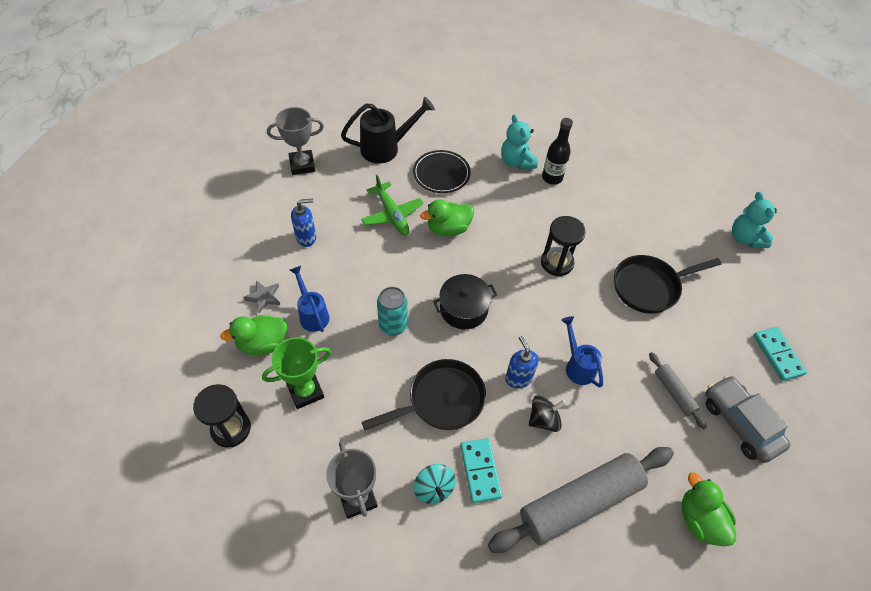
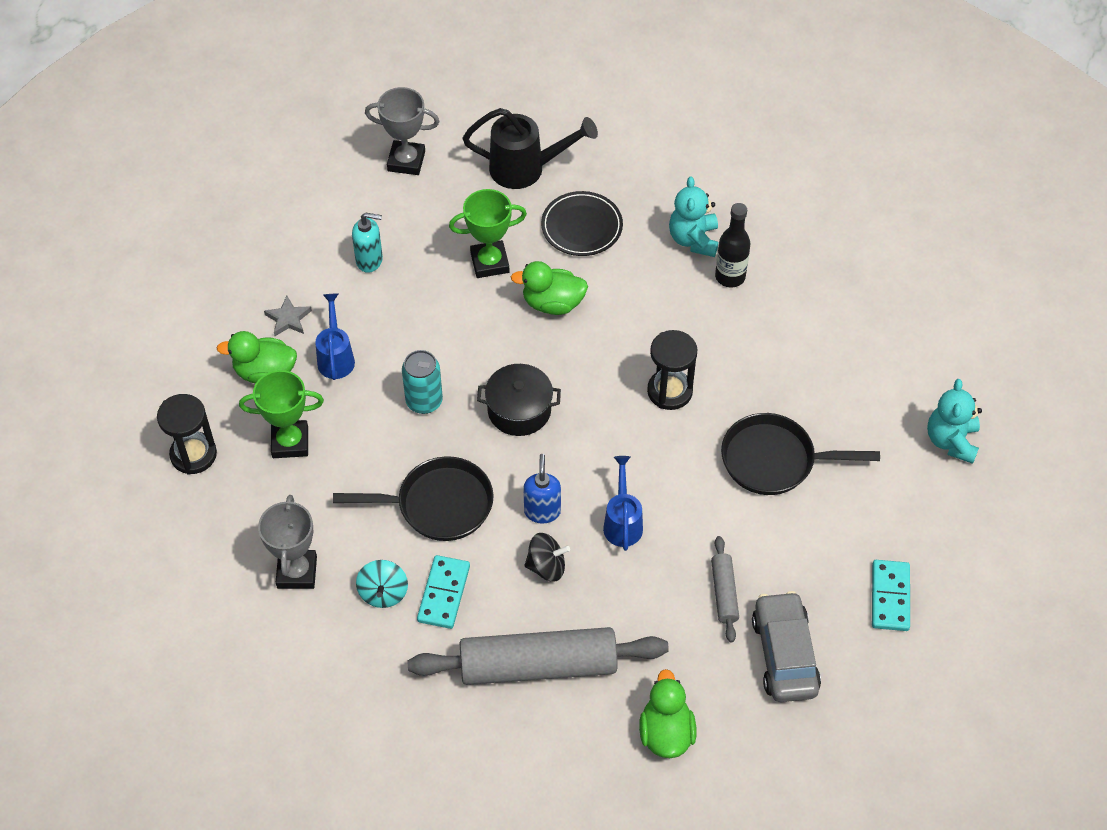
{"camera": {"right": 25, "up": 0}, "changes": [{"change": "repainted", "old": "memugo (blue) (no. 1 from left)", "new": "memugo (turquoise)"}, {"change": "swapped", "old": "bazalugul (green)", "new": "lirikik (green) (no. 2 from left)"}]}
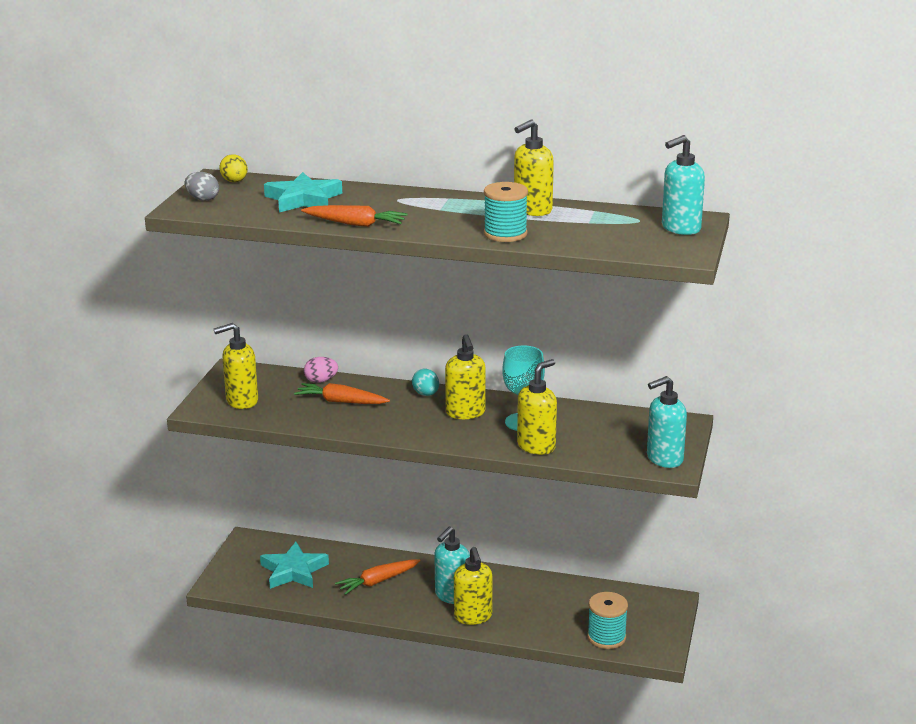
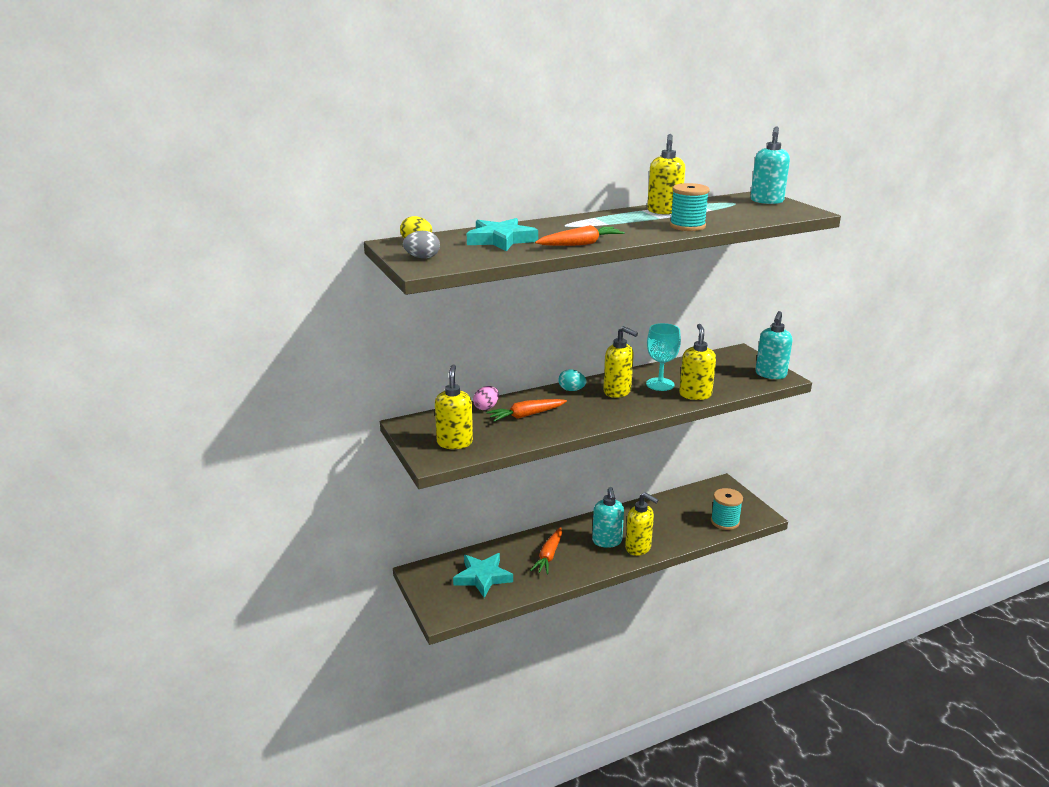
{"camera": {"right": -40, "up": 0}, "changes": [{"change": "rotated", "old": "memugo (yellow) (no. 1 from left)", "degrees": 150}]}
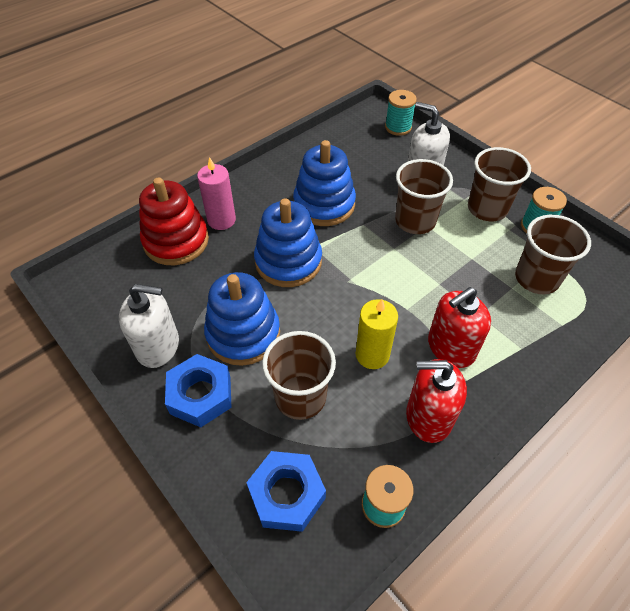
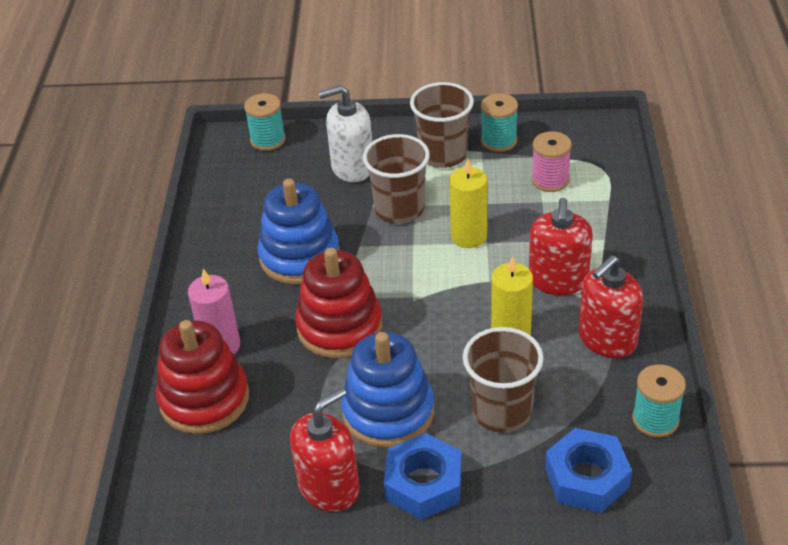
{"camera": {"right": -45, "up": -10}, "changes": [{"change": "repainted", "old": "memugo (white) (no. 1 from left)", "new": "memugo (red) (no. 1 from left)"}, {"change": "repainted", "old": "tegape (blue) (no. 2 from left)", "new": "tegape (red) (no. 2 from left)"}, {"change": "swapped", "old": "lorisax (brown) (no. 4 from left)", "new": "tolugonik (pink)"}, {"change": "new", "new": "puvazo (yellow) (no. 1 from left)"}]}
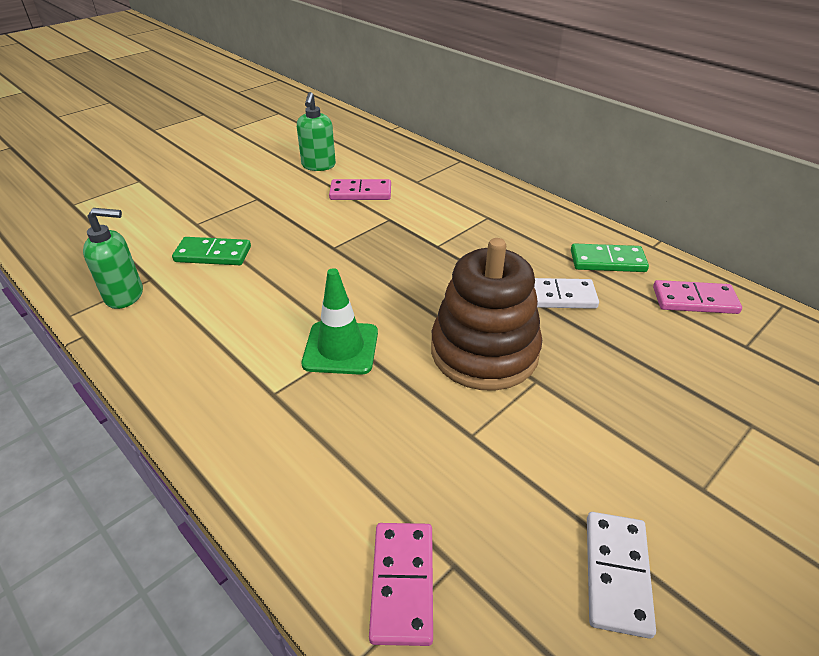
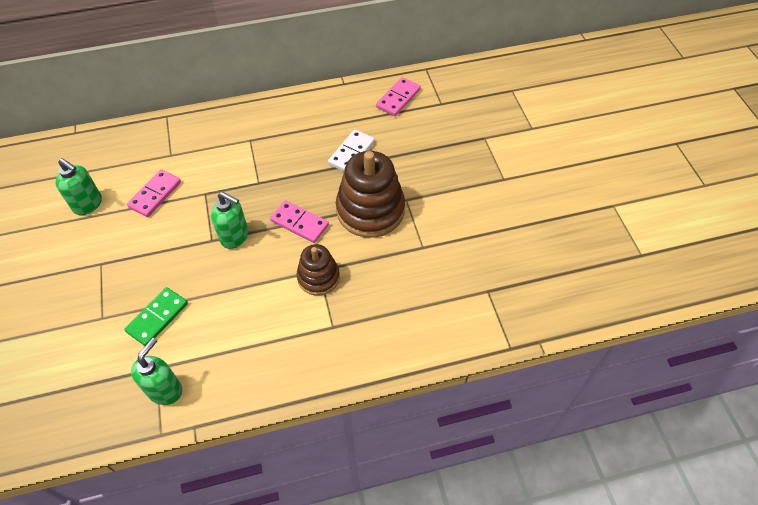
{"camera": {"right": -60, "up": 15}, "changes": [{"change": "swapped", "old": "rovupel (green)", "new": "tegape (brown) (no. 1 from left)"}, {"change": "shifted", "old": "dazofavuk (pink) (no. 2 from left)"}, {"change": "gone", "old": "dazofavuk (green) (no. 2 from left)"}, {"change": "gone", "old": "dazofavuk (white) (no. 2 from left)"}, {"change": "new", "new": "memugo (green) (no. 3 from left)"}]}
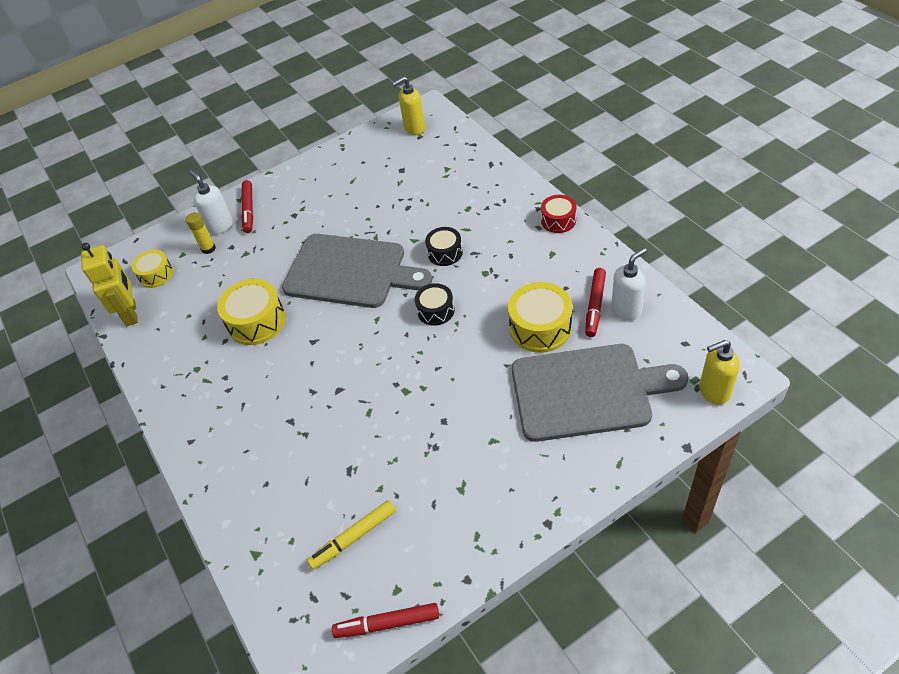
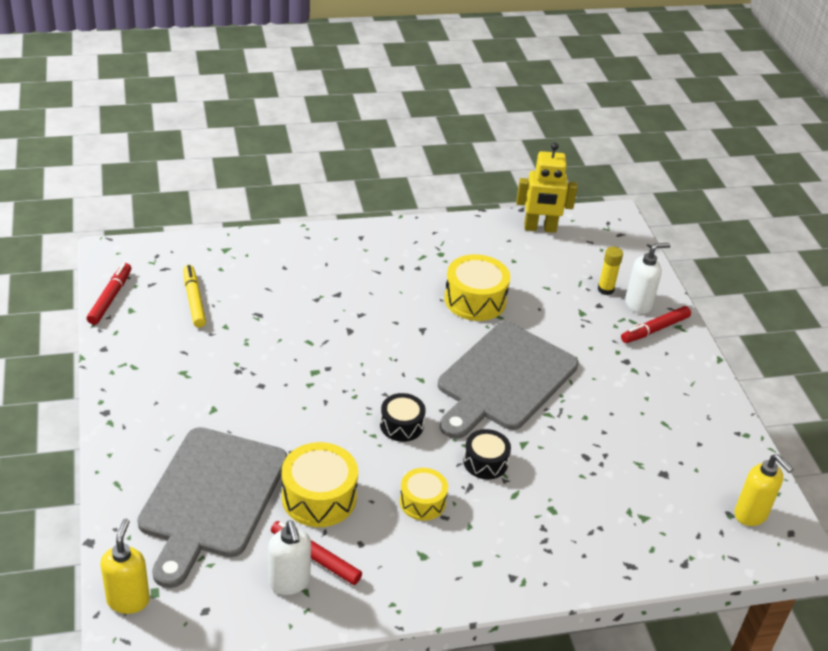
{"camera": {"right": 100, "up": -10}, "changes": [{"change": "shifted", "old": "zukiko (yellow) (no. 1 from left in the first image)", "new": "zukiko (yellow) (no. 2 from left)"}, {"change": "rotated", "old": "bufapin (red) (no. 1 from left in the first image)", "degrees": -45}, {"change": "rotated", "old": "memugo (yellow) (no. 1 from left in the first image)", "degrees": 150}, {"change": "gone", "old": "zukiko (red)"}]}
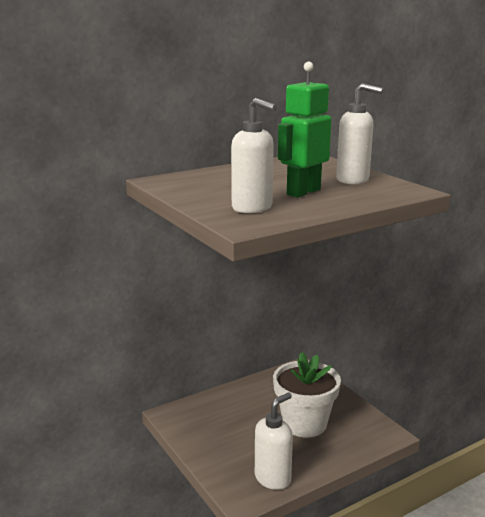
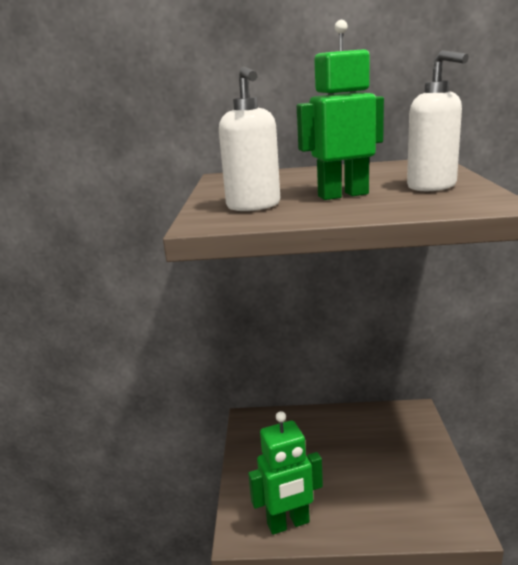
{"camera": {"right": 35, "up": 0}, "changes": [{"change": "swapped", "old": "memugo (white) (no. 2 from left)", "new": "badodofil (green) (no. 1 from left)"}, {"change": "gone", "old": "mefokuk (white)"}]}
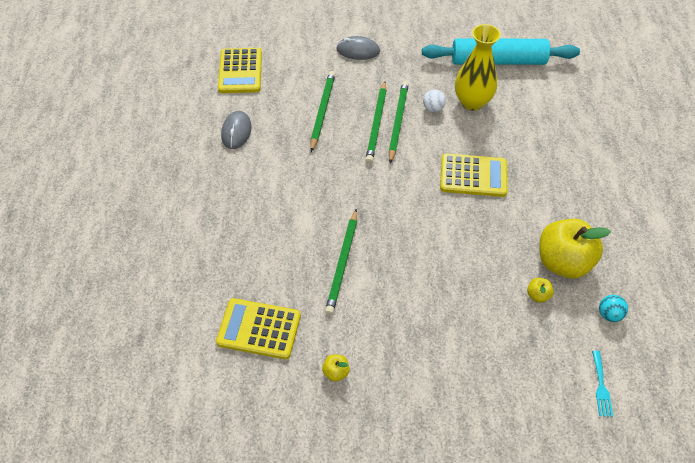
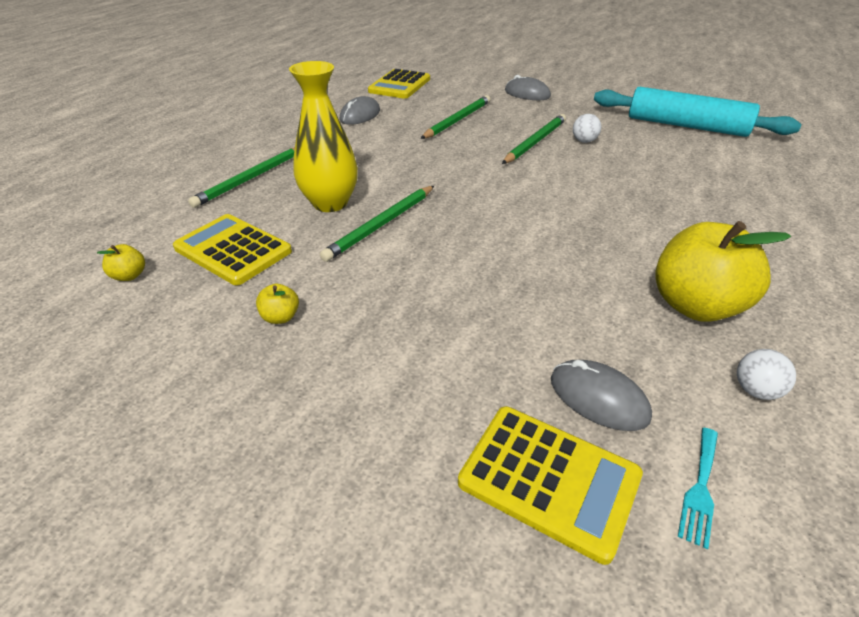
{"camera": {"right": 25, "up": -15}, "changes": [{"change": "shifted", "old": "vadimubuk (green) (no. 3 from left in the first image)", "new": "vadimubuk (green) (no. 1 from left)"}, {"change": "shifted", "old": "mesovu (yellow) (no. 3 from left)"}, {"change": "shifted", "old": "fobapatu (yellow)"}, {"change": "shifted", "old": "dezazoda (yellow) (no. 2 from left in the first image)", "new": "dezazoda (yellow) (no. 1 from left)"}, {"change": "repainted", "old": "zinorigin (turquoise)", "new": "zinorigin (white) (no. 2 from left)"}, {"change": "new", "new": "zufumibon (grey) (no. 3 from left)"}]}
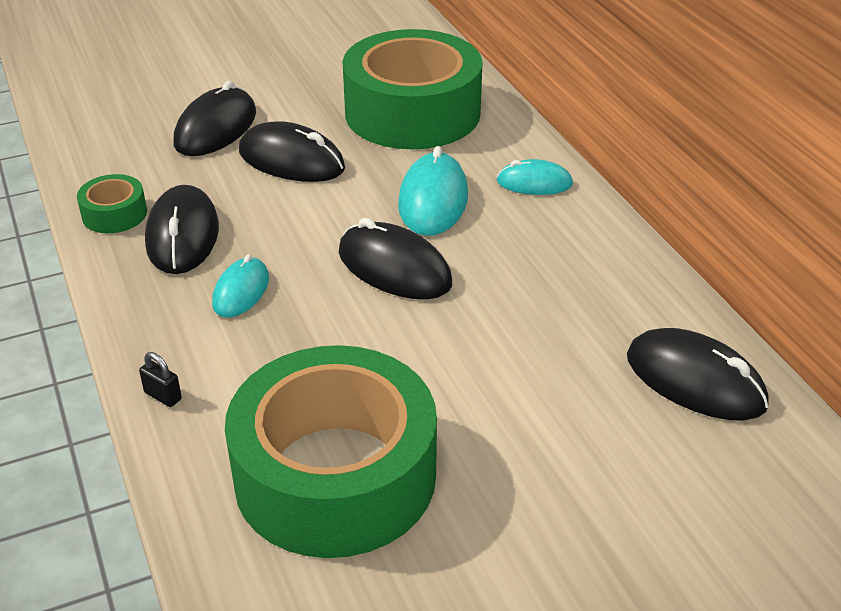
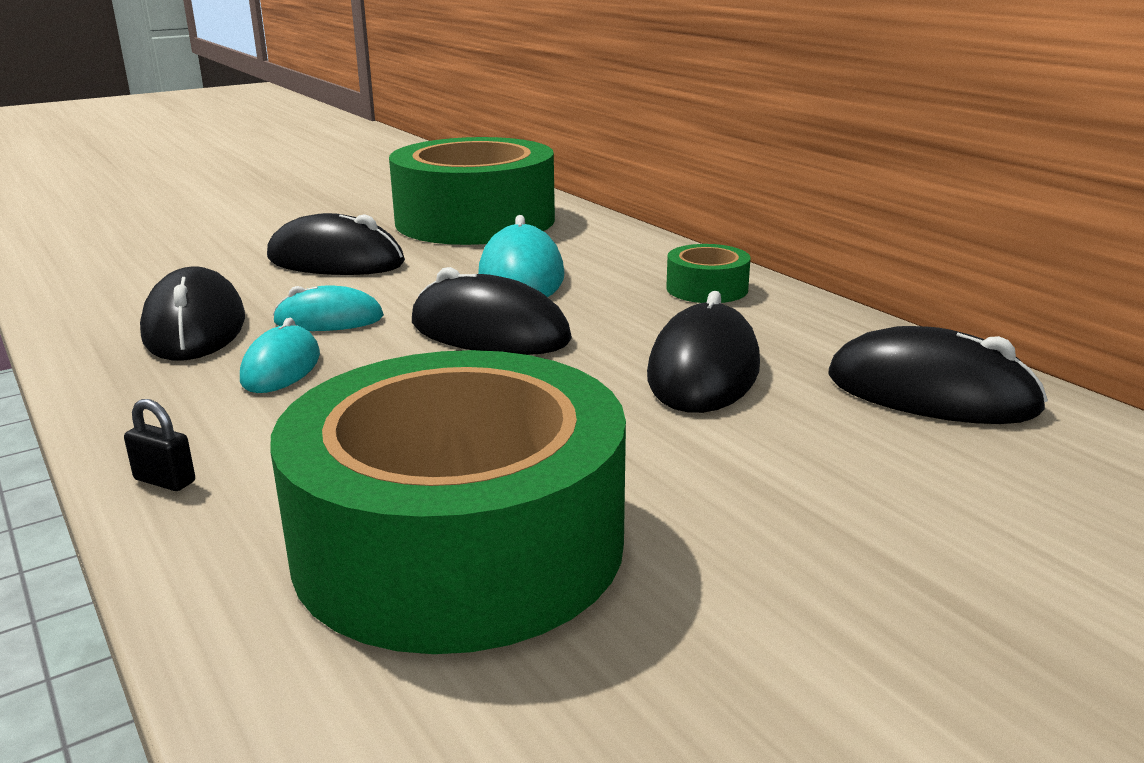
{"camera": {"right": -10, "up": -15}, "changes": [{"change": "shifted", "old": "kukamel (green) (no. 1 from left in the first image)", "new": "kukamel (green) (no. 3 from left)"}, {"change": "shifted", "old": "zufumibon (black) (no. 2 from left in the first image)", "new": "zufumibon (black) (no. 4 from left)"}, {"change": "shifted", "old": "zufumibon (turquoise) (no. 3 from left in the first image)", "new": "zufumibon (turquoise) (no. 2 from left)"}]}
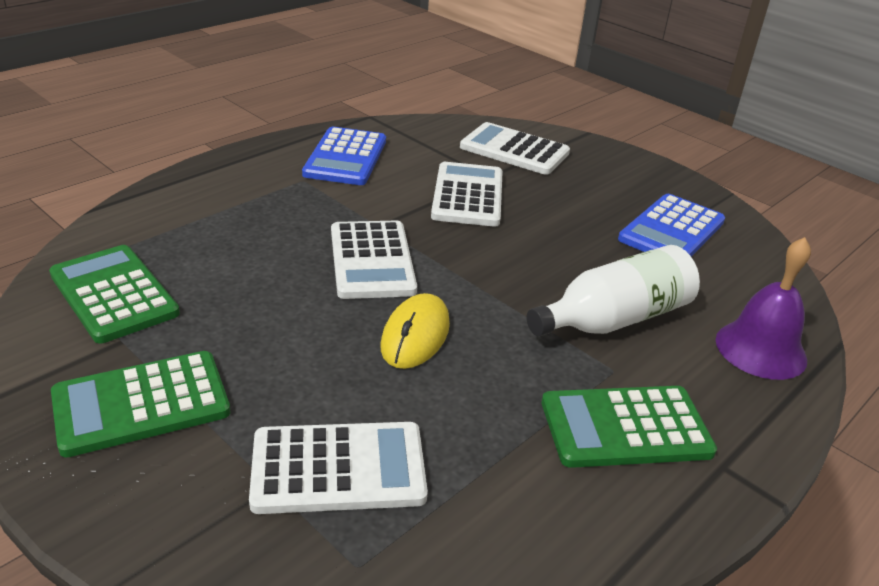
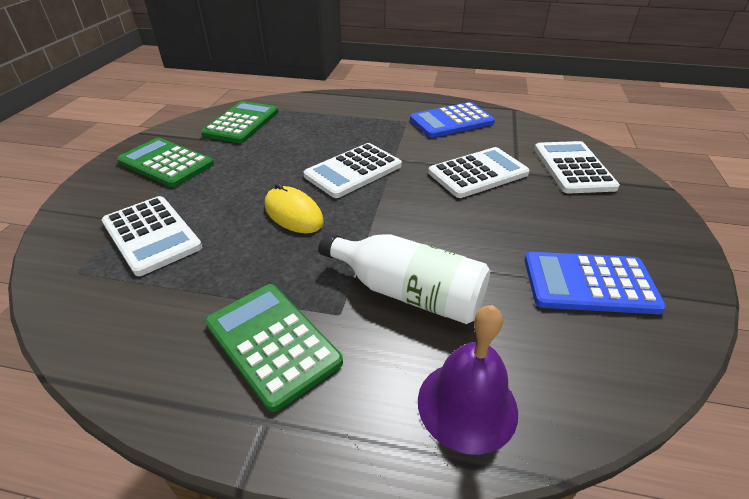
{"camera": {"right": 60, "up": 5}, "changes": [{"change": "rotated", "old": "zufumibon (yellow)", "degrees": 60}]}
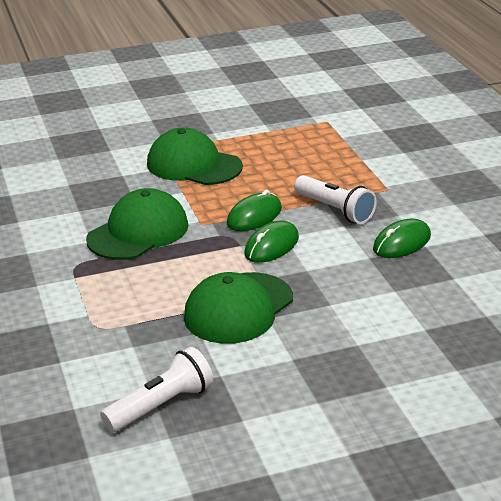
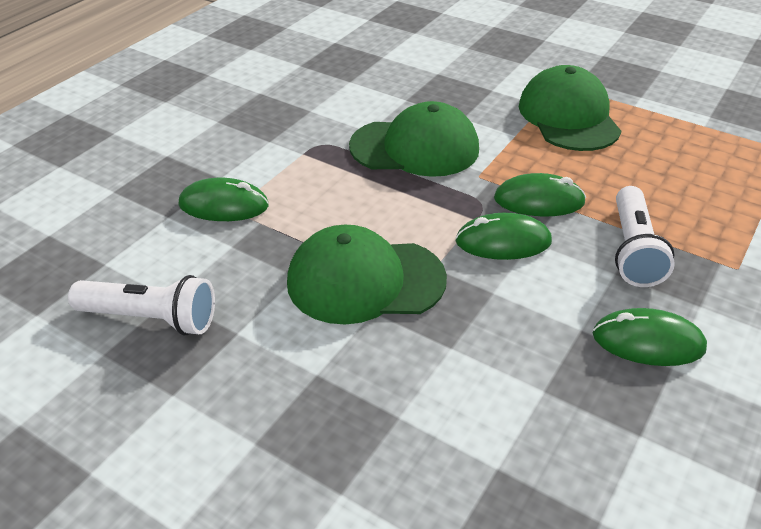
{"camera": {"right": 50, "up": 10}, "changes": [{"change": "new", "new": "zufumibon (green) (no. 1 from left)"}]}
